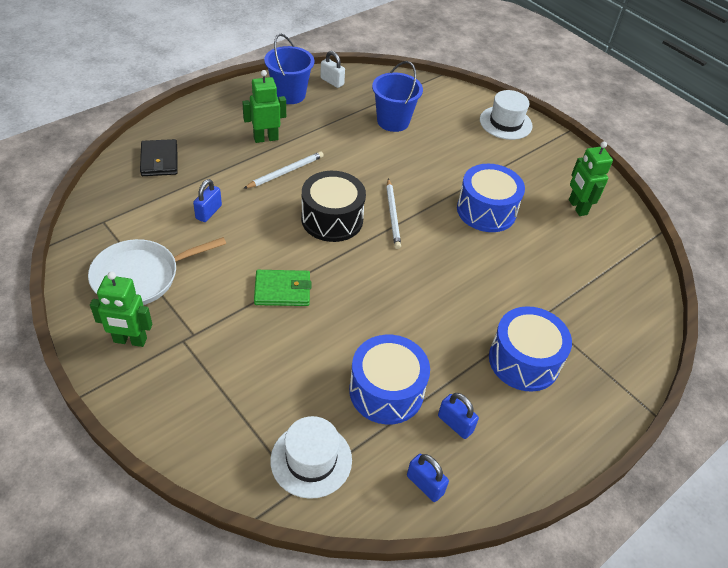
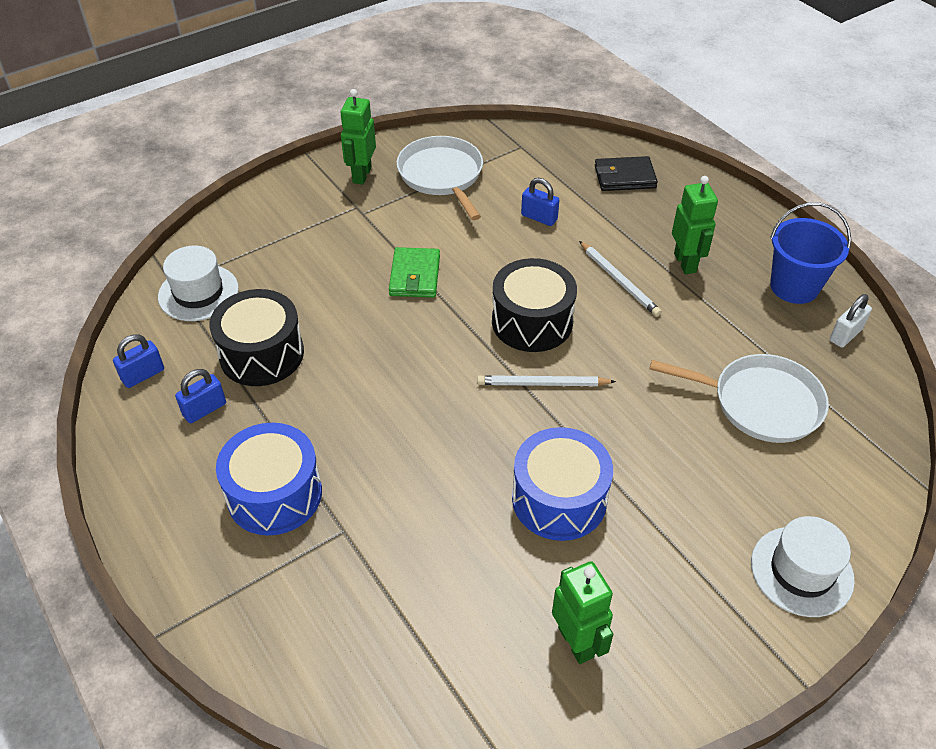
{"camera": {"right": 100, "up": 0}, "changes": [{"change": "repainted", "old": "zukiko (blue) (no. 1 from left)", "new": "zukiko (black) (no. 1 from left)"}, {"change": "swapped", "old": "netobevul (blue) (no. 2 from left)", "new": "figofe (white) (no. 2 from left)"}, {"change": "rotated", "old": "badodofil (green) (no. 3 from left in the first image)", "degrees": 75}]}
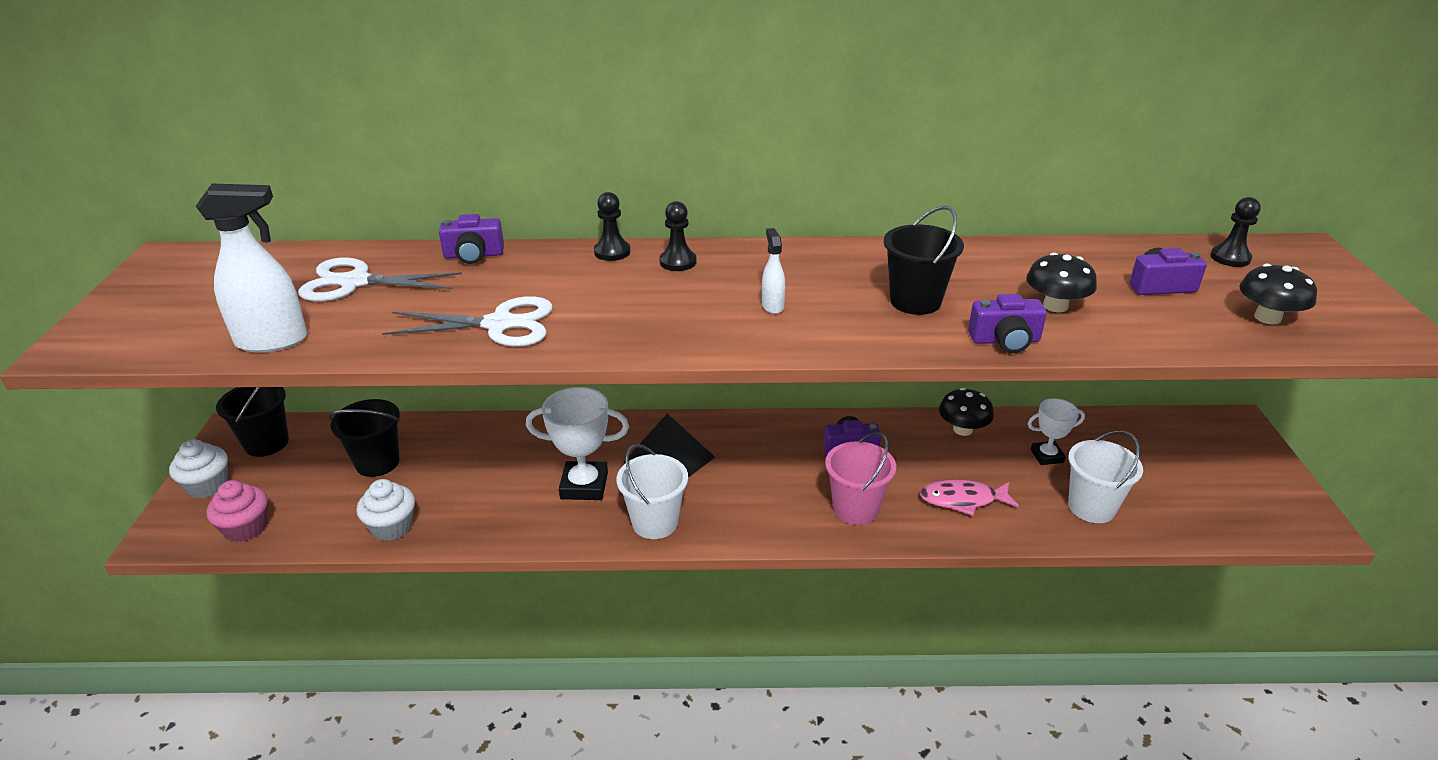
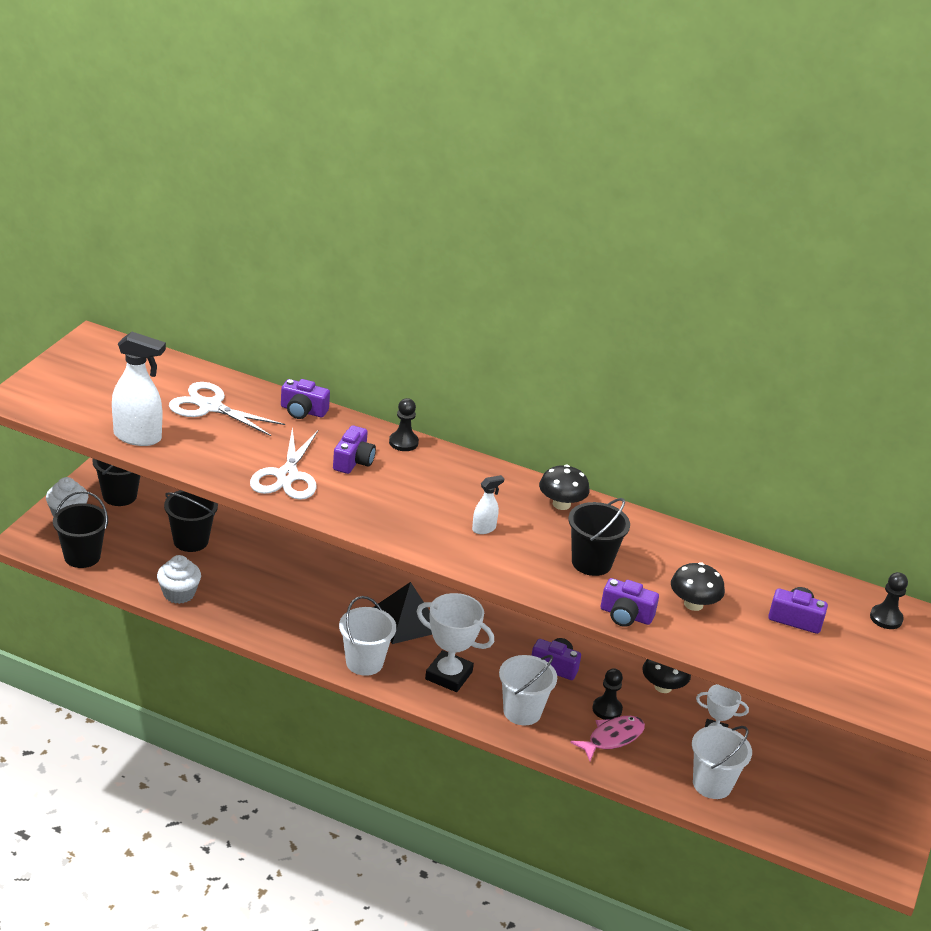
{"camera": {"right": 20, "up": 0}, "changes": [{"change": "swapped", "old": "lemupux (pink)", "new": "netobevul (black) (no. 1 from left)"}, {"change": "rotated", "old": "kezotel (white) (no. 2 from left)", "degrees": 75}, {"change": "shifted", "old": "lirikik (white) (no. 1 from left)"}, {"change": "shifted", "old": "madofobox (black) (no. 2 from left)"}, {"change": "rotated", "old": "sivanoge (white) (no. 2 from left)", "degrees": 45}, {"change": "repainted", "old": "netobevul (pink)", "new": "netobevul (white) (no. 2 from left)"}, {"change": "rotated", "old": "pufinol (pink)", "degrees": 120}, {"change": "shifted", "old": "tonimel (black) (no. 3 from left in the first image)", "new": "tonimel (black) (no. 1 from left)"}, {"change": "new", "new": "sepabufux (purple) (no. 2 from left)"}]}
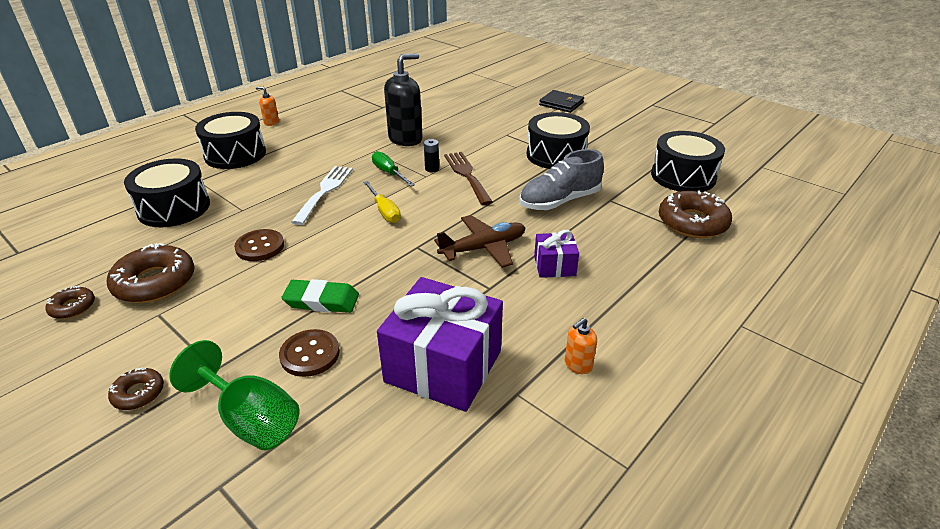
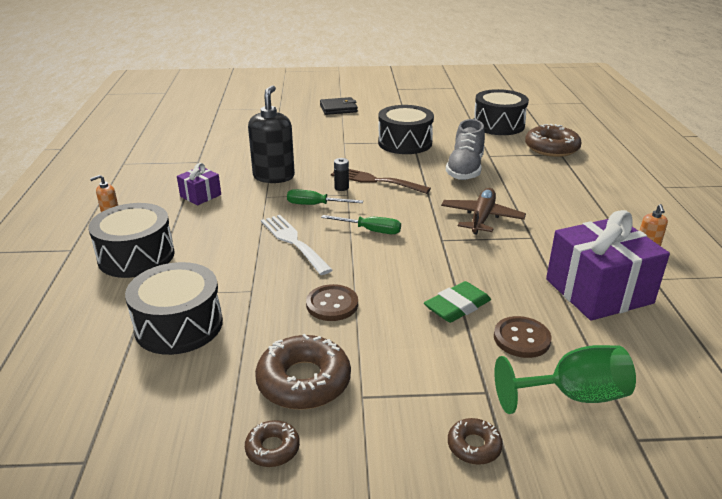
{"camera": {"right": -45, "up": -5}, "changes": [{"change": "repainted", "old": "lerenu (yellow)", "new": "lerenu (green) (no. 2 from left)"}, {"change": "shifted", "old": "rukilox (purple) (no. 2 from left in the first image)", "new": "rukilox (purple) (no. 1 from left)"}]}
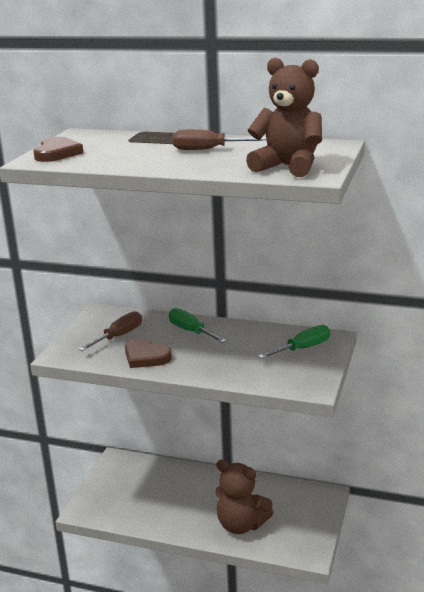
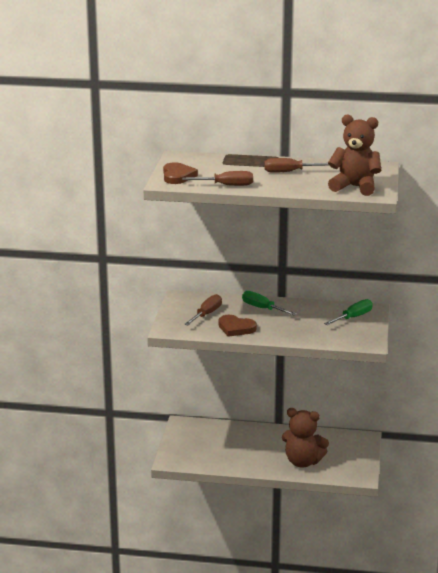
{"camera": {"right": -10, "up": 0}, "changes": [{"change": "new", "new": "lerenu (brown) (no. 2 from left)"}]}
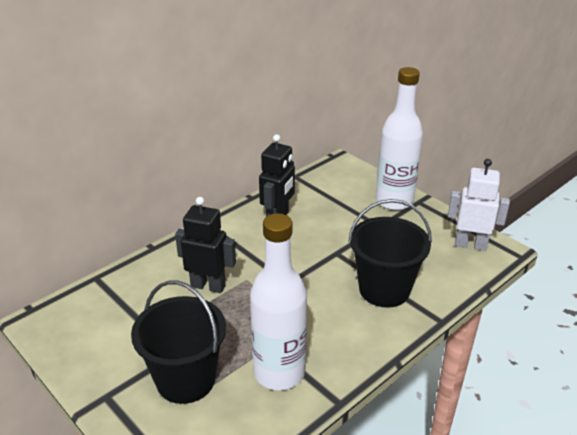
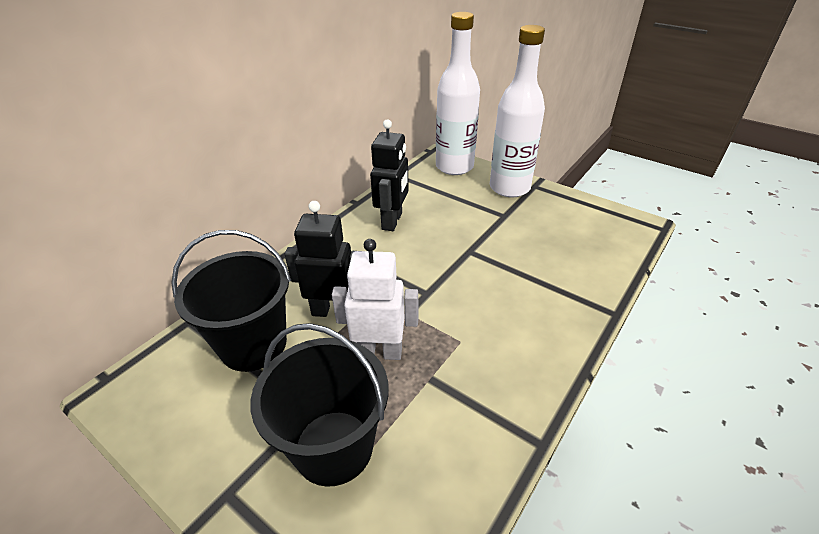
{"camera": {"right": -10, "up": 5}, "changes": [{"change": "shifted", "old": "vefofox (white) (no. 1 from left)"}, {"change": "shifted", "old": "netobevul (black) (no. 2 from left in the first image)", "new": "netobevul (black) (no. 1 from left)"}, {"change": "shifted", "old": "badodofil (white)"}]}
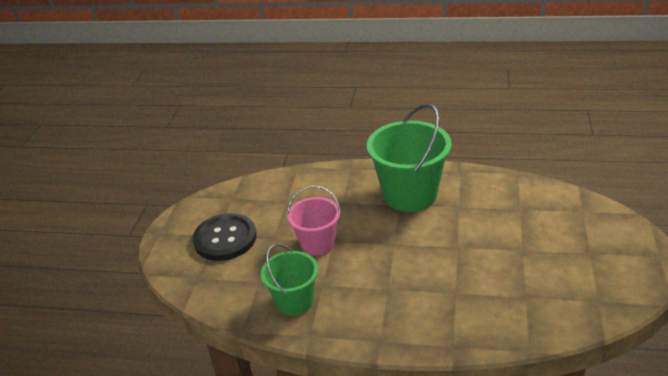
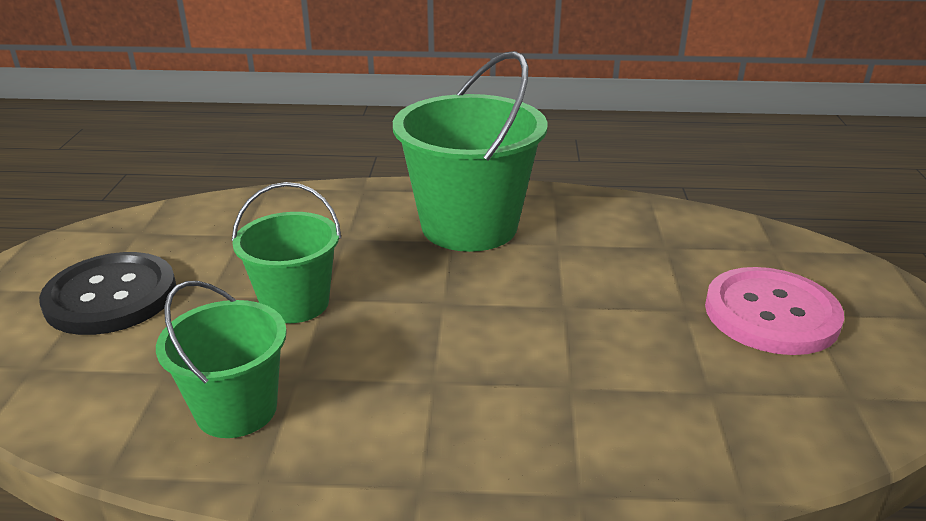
{"camera": {"right": -10, "up": -5}, "changes": [{"change": "repainted", "old": "netobevul (pink)", "new": "netobevul (green) (no. 2 from left)"}, {"change": "new", "new": "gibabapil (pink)"}]}
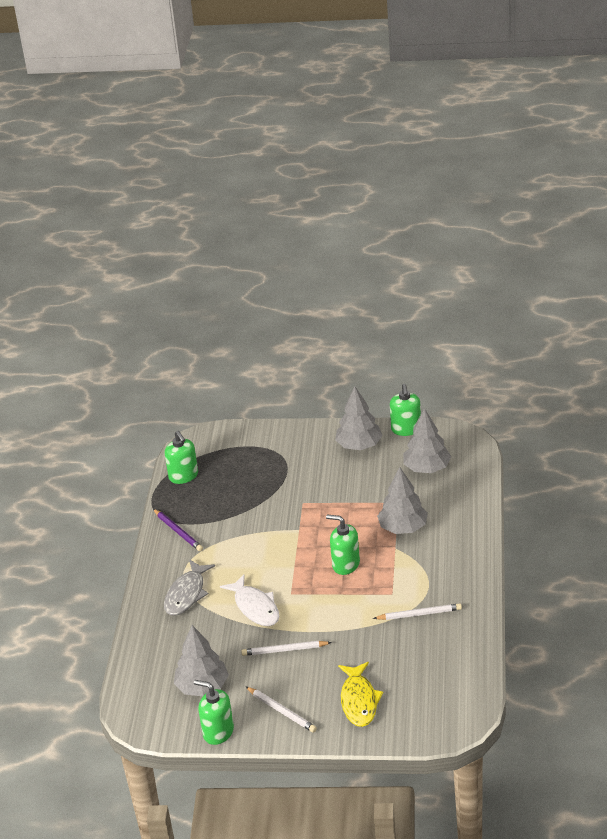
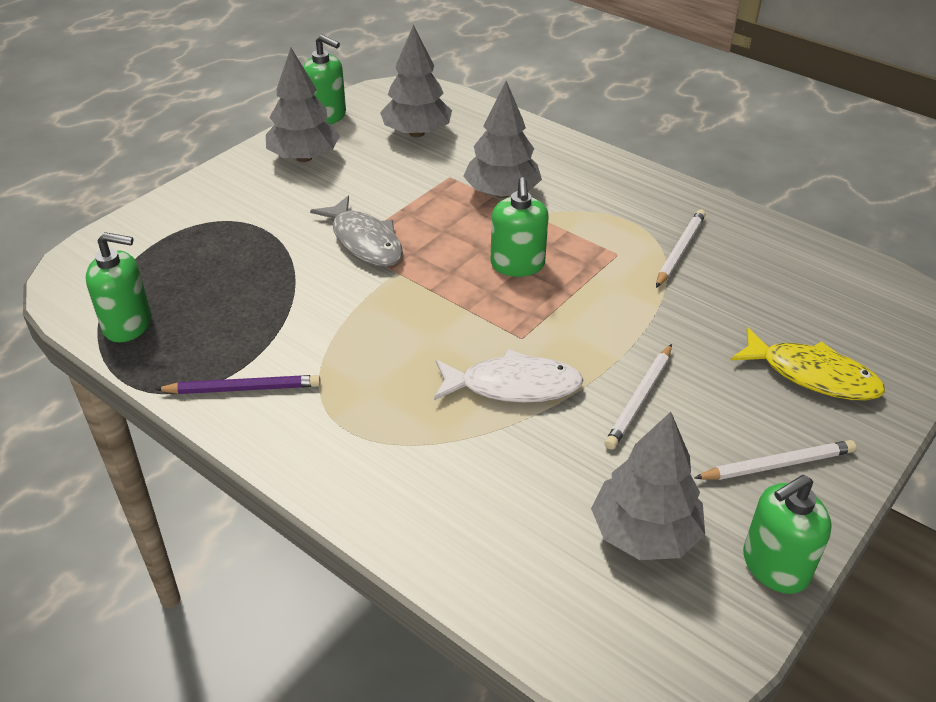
{"camera": {"right": -60, "up": 5}, "changes": [{"change": "shifted", "old": "pufinol (grey)"}, {"change": "rotated", "old": "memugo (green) (no. 3 from left)", "degrees": -60}]}
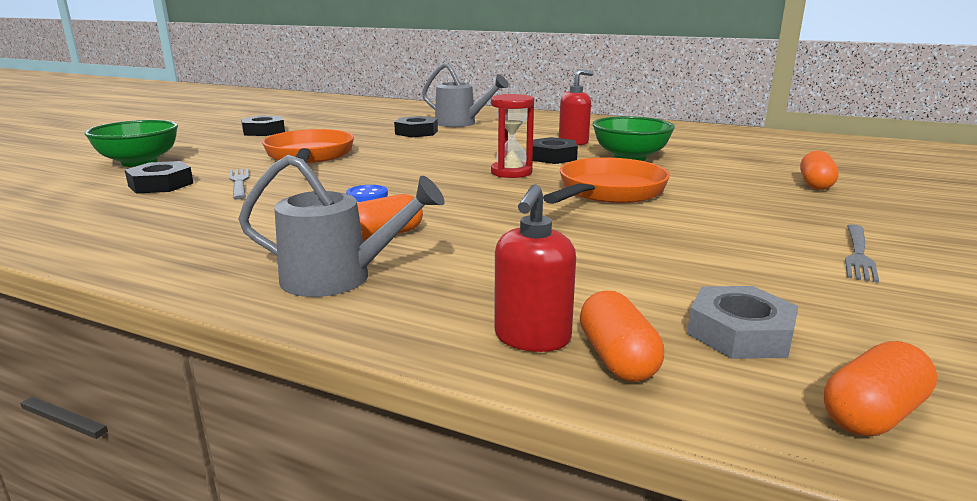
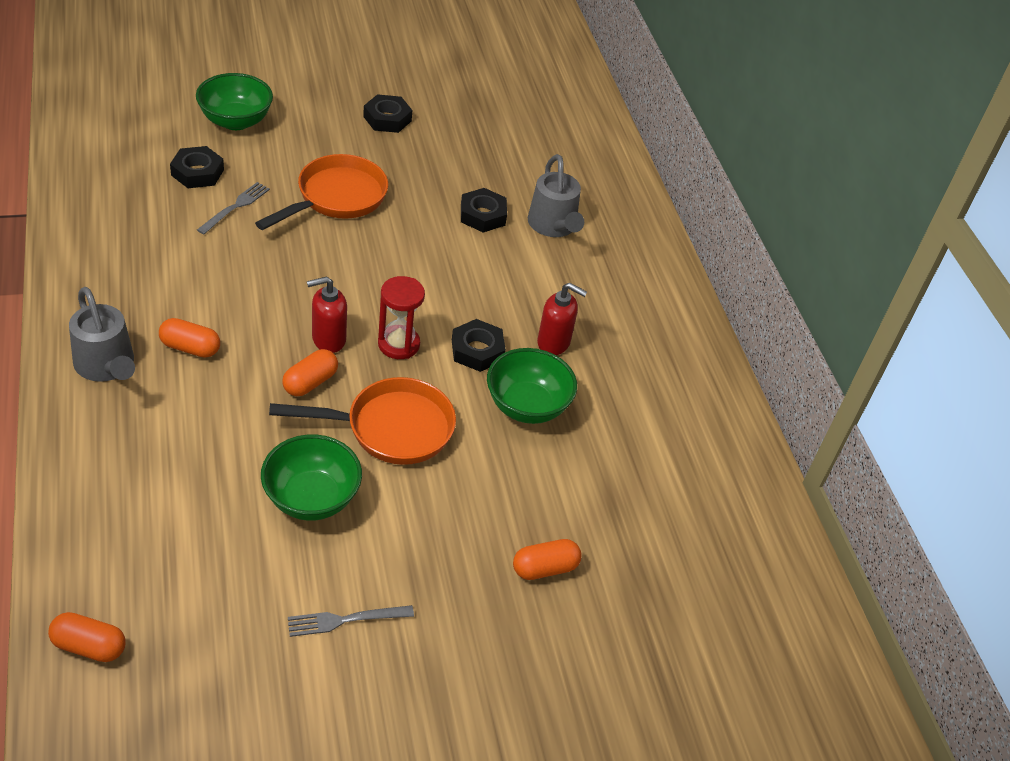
{"camera": {"right": 45, "up": 25}, "changes": [{"change": "gone", "old": "gibabapil (blue)"}, {"change": "shifted", "old": "memugo (red) (no. 1 from left)"}, {"change": "shifted", "old": "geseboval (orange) (no. 2 from left in the first image)", "new": "geseboval (orange) (no. 3 from left)"}, {"change": "gone", "old": "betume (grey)"}, {"change": "new", "new": "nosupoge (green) (no. 2 from left)"}]}
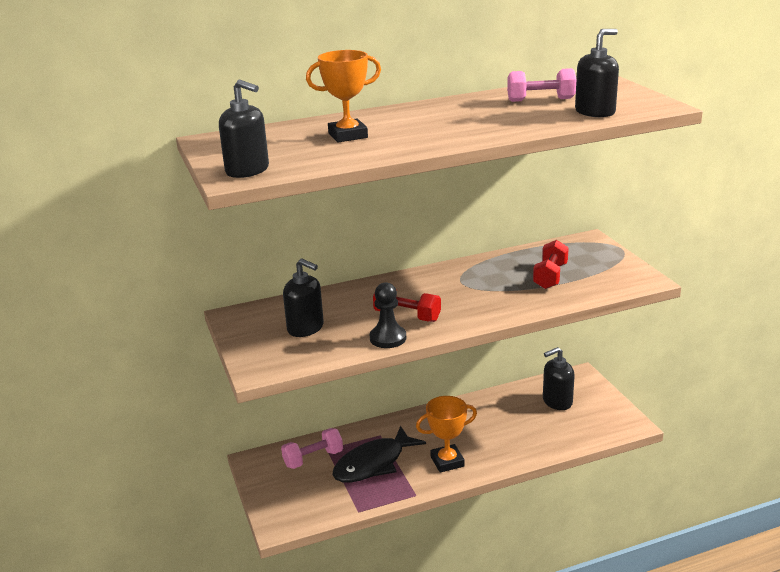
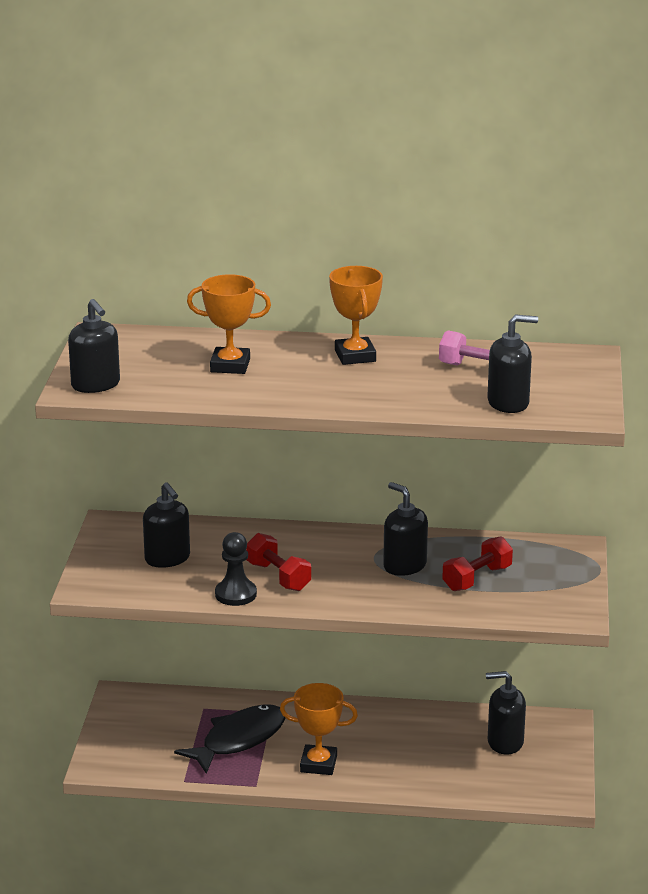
{"camera": {"right": 25, "up": 0}, "changes": [{"change": "gone", "old": "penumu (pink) (no. 1 from left)"}, {"change": "rotated", "old": "pufinol (black)", "degrees": 150}, {"change": "new", "new": "lirikik (orange) (no. 3 from left)"}, {"change": "new", "new": "memugo (black) (no. 3 from left)"}]}
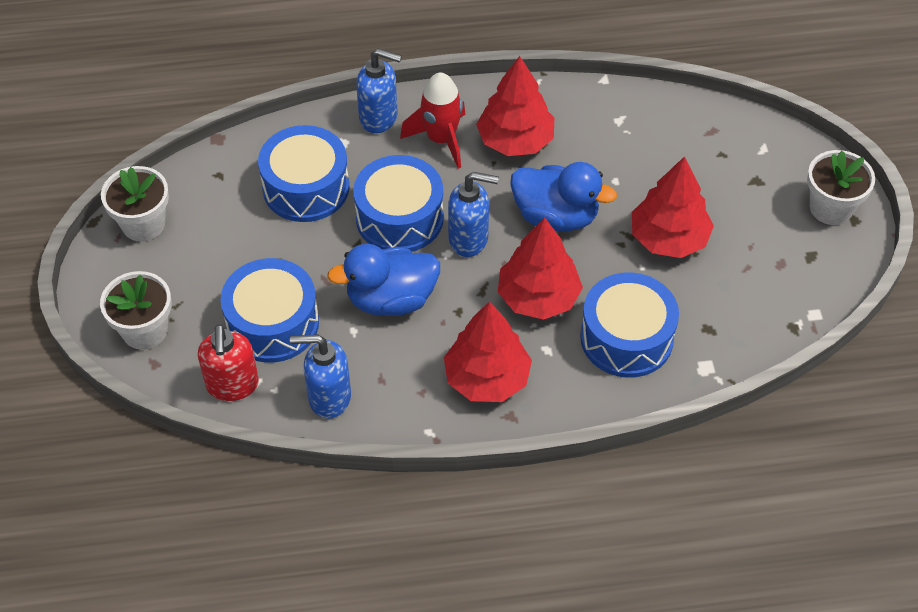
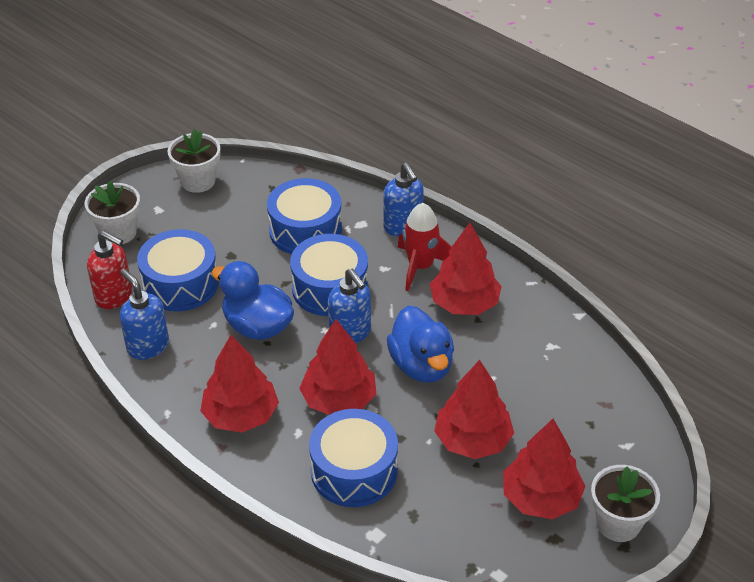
{"camera": {"right": 50, "up": -10}, "changes": [{"change": "rotated", "old": "memugo (red)", "degrees": -105}, {"change": "new", "new": "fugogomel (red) (no. 5 from left)"}]}
